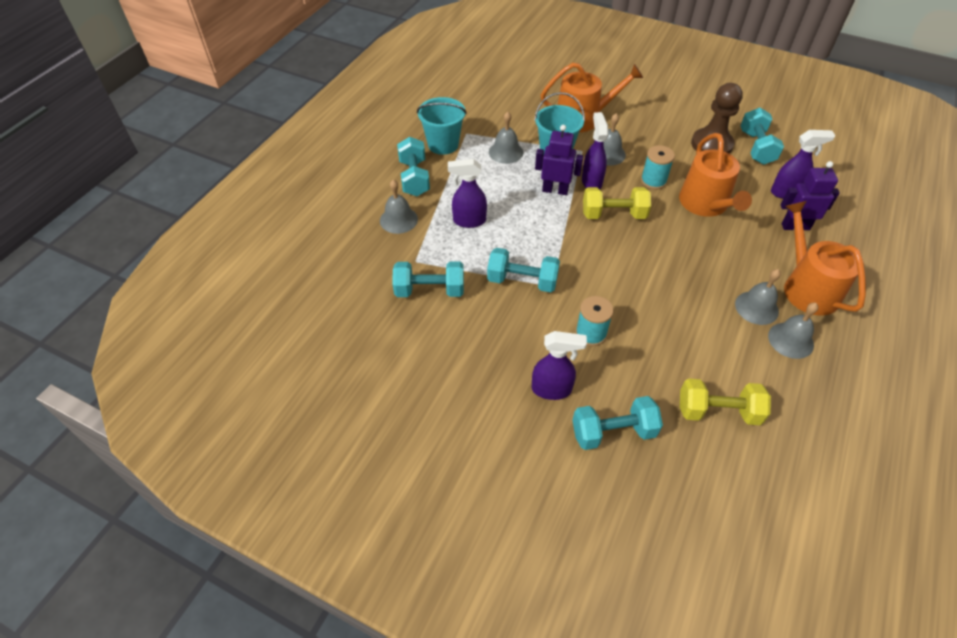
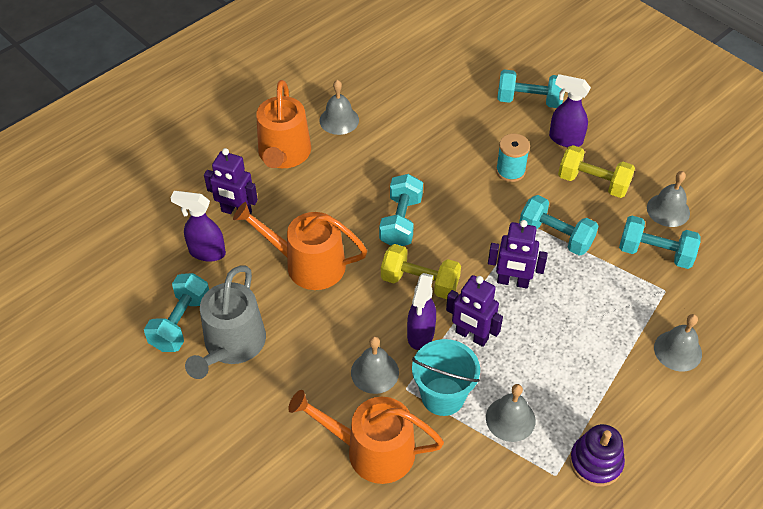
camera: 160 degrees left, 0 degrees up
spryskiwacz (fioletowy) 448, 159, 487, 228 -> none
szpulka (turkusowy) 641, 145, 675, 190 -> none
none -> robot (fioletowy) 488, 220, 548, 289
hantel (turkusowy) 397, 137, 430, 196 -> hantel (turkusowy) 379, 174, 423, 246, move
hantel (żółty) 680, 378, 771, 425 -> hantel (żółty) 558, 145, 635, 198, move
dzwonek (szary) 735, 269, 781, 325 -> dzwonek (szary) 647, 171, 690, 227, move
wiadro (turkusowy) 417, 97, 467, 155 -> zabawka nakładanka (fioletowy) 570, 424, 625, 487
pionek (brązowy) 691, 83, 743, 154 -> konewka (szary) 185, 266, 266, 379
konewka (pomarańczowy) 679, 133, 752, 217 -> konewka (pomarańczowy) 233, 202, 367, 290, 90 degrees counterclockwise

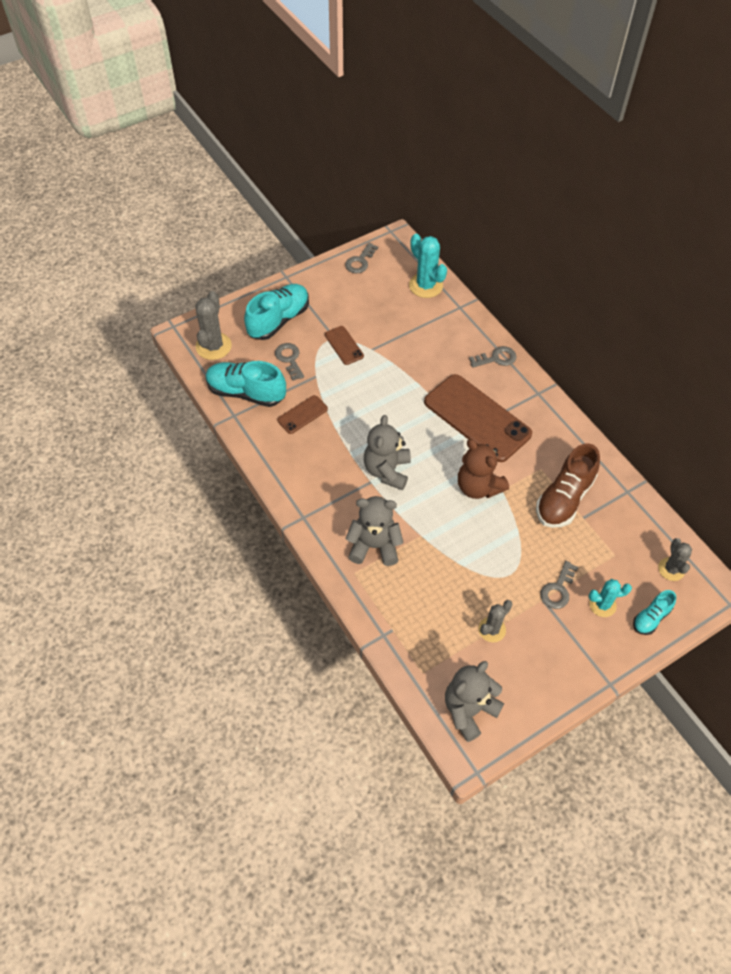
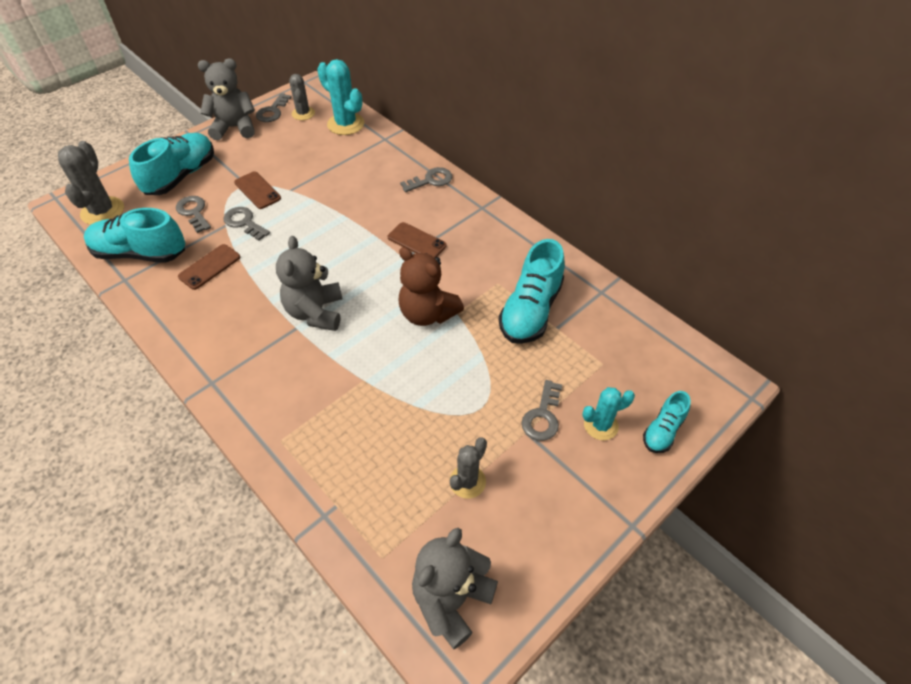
camera: 10 degrees left, 5 degrees down
none -> klucz (szary) 224, 207, 270, 241
miś (szary) 345, 496, 403, 566 -> miś (szary) 198, 59, 255, 140, move
kaktus (szary) 658, 538, 692, 581 -> kaktus (szary) 289, 74, 315, 120, move
but (brązowy) 536, 443, 600, 528 -> but (turkusowy) 499, 239, 565, 344
telefon (brązowy) 424, 374, 532, 462 -> telefon (brązowy) 388, 222, 447, 258, x0.46

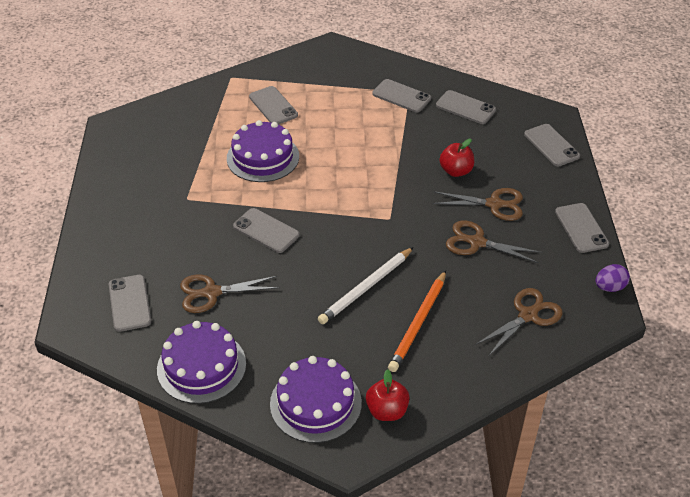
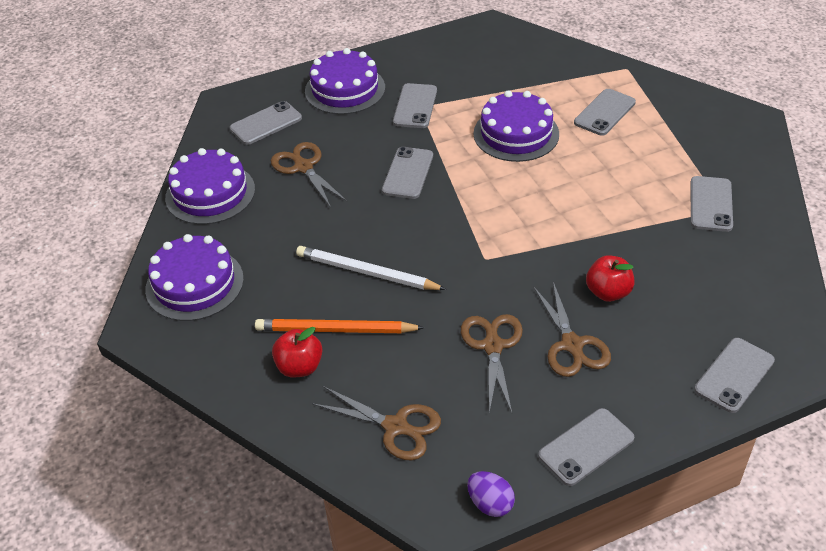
camera: 70 degrees right, 0 degrees up
none -> tort (fioletowy) 305, 48, 385, 114
jabłko (czerwony) 366, 369, 410, 421 -> jabłko (czerwony) 272, 327, 322, 377, move
telefon (szary) 436, 90, 496, 124 -> telefon (szary) 393, 83, 437, 128, move

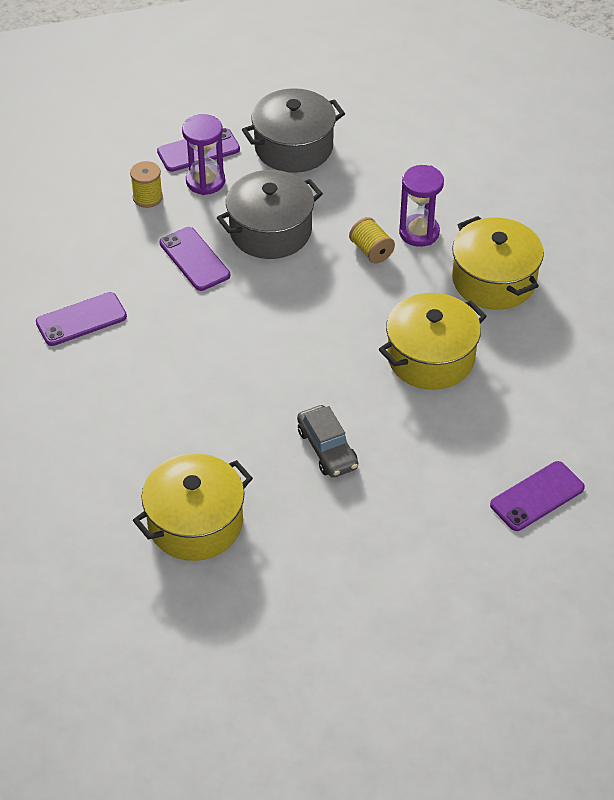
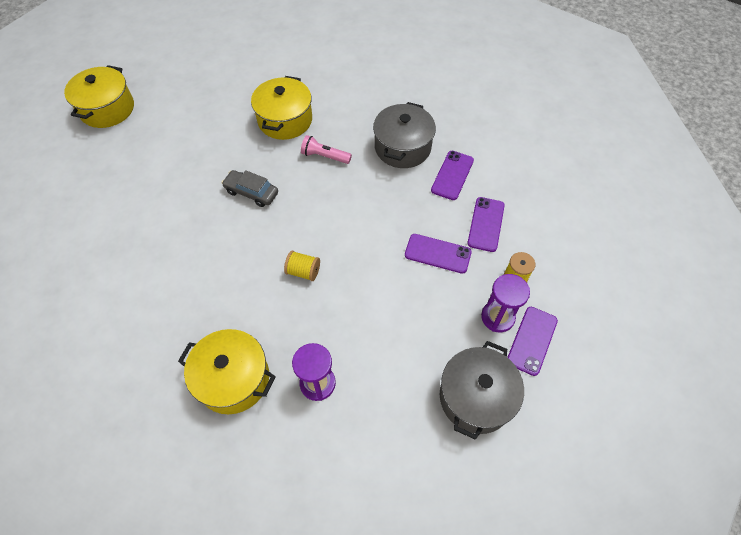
camera: 140 degrees right, 10 degrees up
none -> latarka (różowy) 301, 135, 352, 164
garnek (szary) 217, 170, 323, 259 -> garnek (szary) 373, 102, 436, 168, move
szpulka (żółty) 349, 217, 395, 263 -> szpulka (żółty) 284, 251, 320, 281, move
garnek (żółty) 379, 293, 487, 390 -> garnek (żółty) 64, 65, 134, 128, move
telefon (fioletowy) 490, 461, 585, 531 -> telefon (fioletowy) 467, 197, 505, 252, move

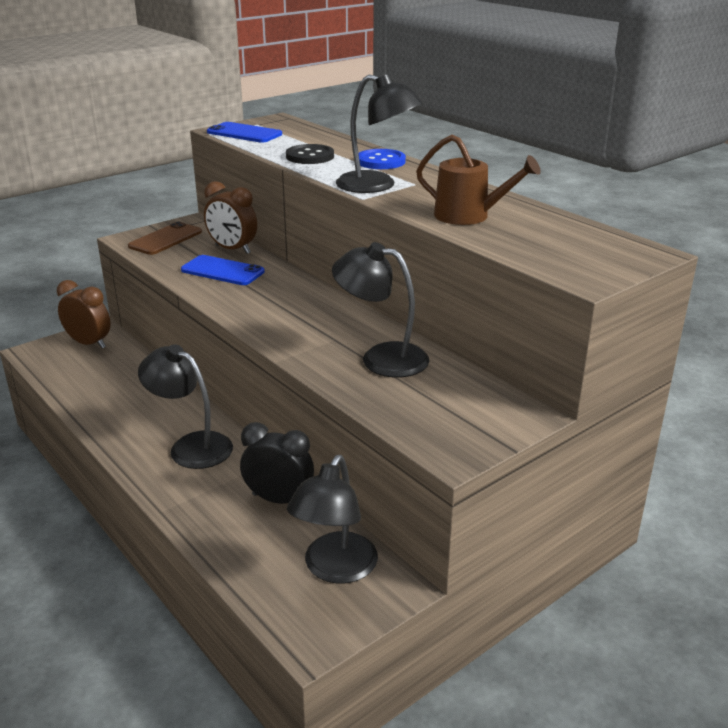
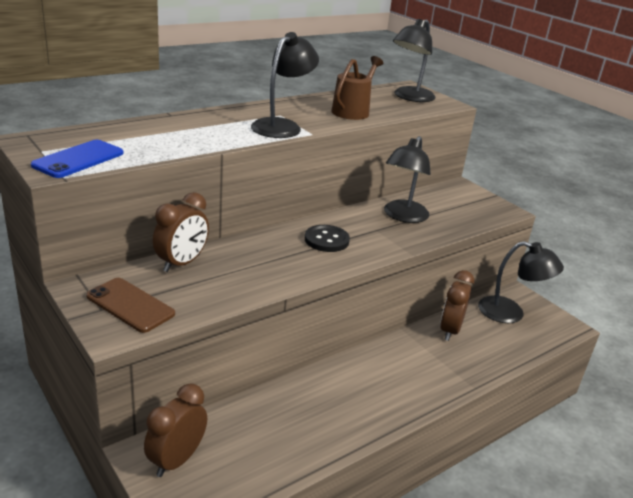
camera: 90 degrees left, 0 degrees up
telefon (niebieski) 181, 255, 265, 285 -> none
guzik (niebieski) 359, 149, 406, 169 -> none
lampka (czarny) 138, 344, 233, 469 -> lampka (czarny) 393, 19, 435, 102, move
guzik (czarny) 286, 144, 334, 164 -> guzik (czarny) 305, 225, 350, 252, move
budzik (czarny) 240, 422, 314, 504 -> budzik (brązowy) 440, 270, 474, 341

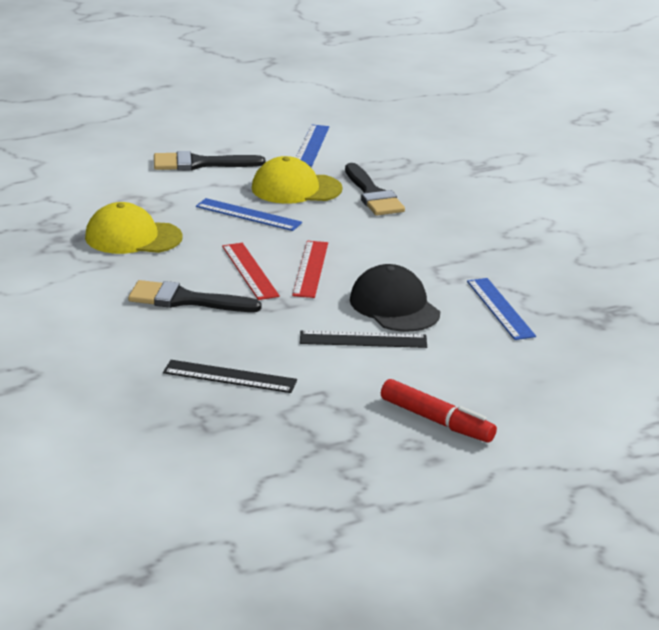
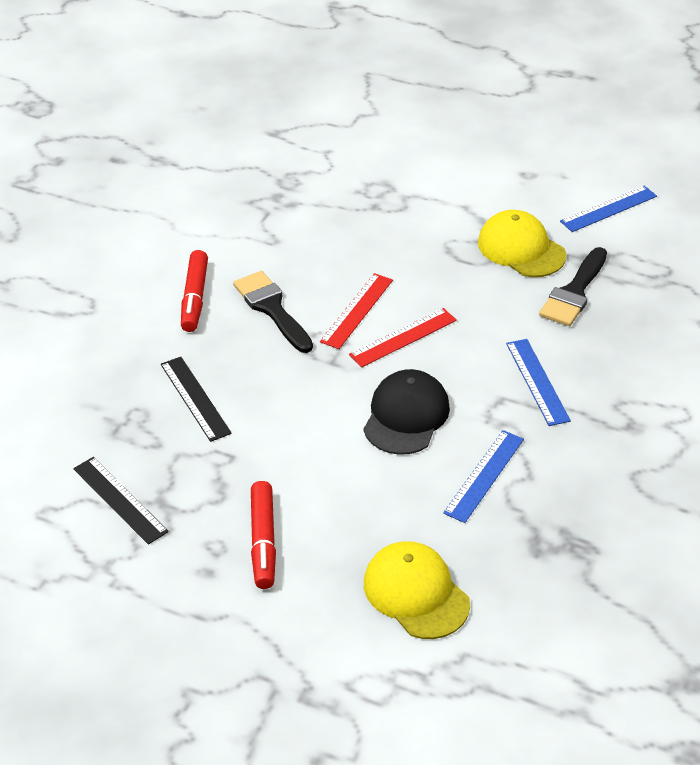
camera: 50 degrees right, 15 degrees up
pędzel (czarny) 154, 151, 265, 171 -> none
none -> flamaster (czerwony) 181, 250, 208, 332
czapka (żółty) 85, 202, 183, 254 -> czapka (żółty) 364, 541, 470, 639, move
linijka (niebieski) 196, 198, 302, 231 -> linijka (niebieski) 506, 339, 571, 426, move
linijka (czarny) 300, 330, 427, 348 -> linijka (czarny) 74, 457, 169, 545, move

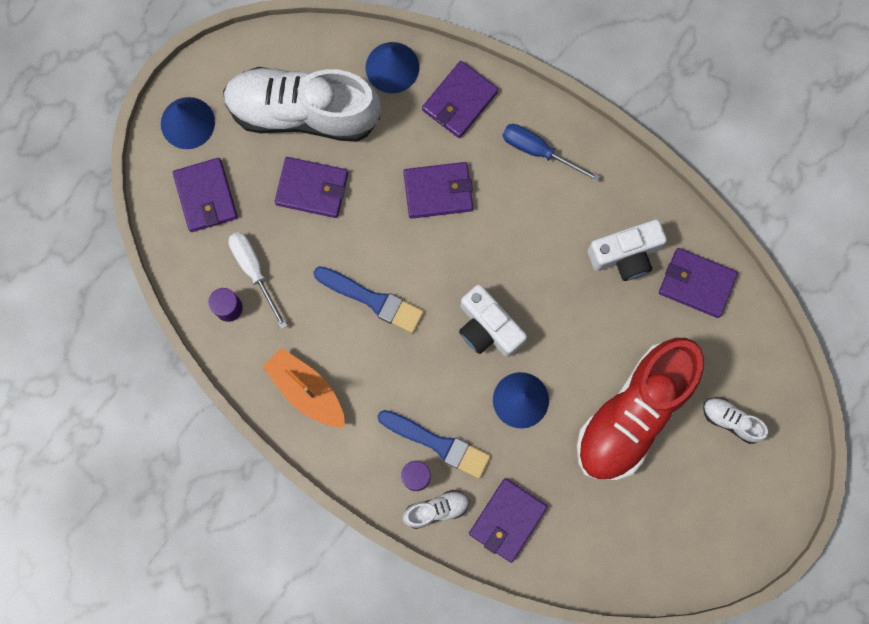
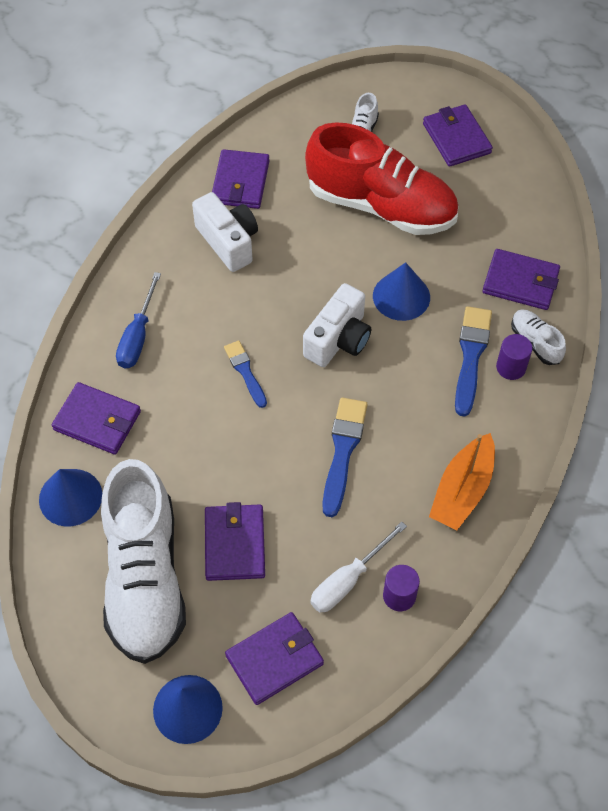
camera: 105 degrees left, 20 degrees down
none -> pędzel (niebieski) 224, 340, 267, 408
portfel (fioletowy) 403, 162, 473, 219 -> portfel (fioletowy) 423, 104, 493, 167, move

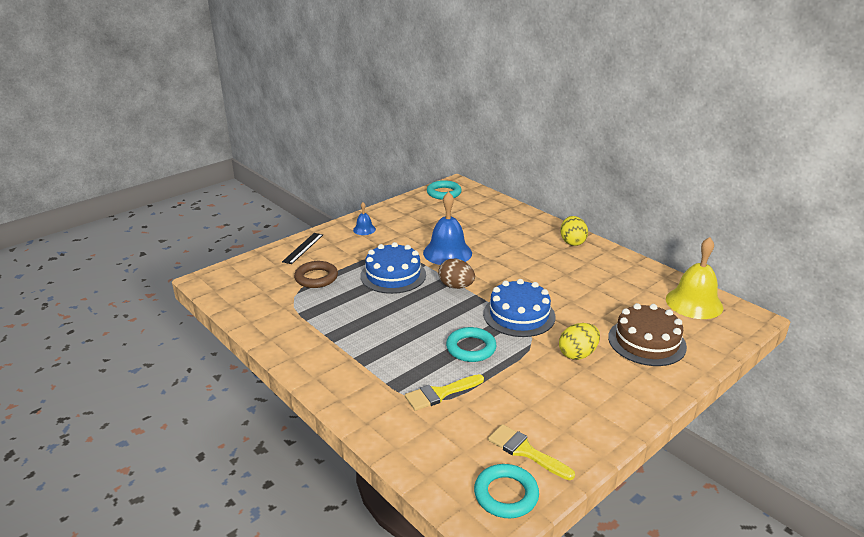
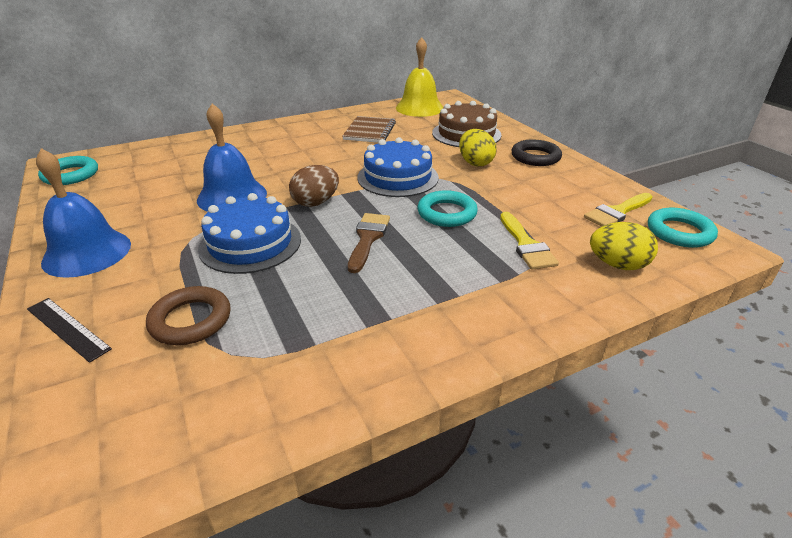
camera: 75 degrees left, 5 degrees up
none -> zeszyt (brązowy) 342, 116, 396, 143
none -> pędzel (brązowy) 348, 213, 390, 273
none -> pierścień (czarny) 511, 139, 562, 166
jajko (żółty) 561, 216, 588, 246 -> jajko (żółty) 590, 222, 658, 270, move
dzwonek (niebieski) 353, 202, 376, 235 -> dzwonek (niebieski) 36, 148, 131, 278, x2.05

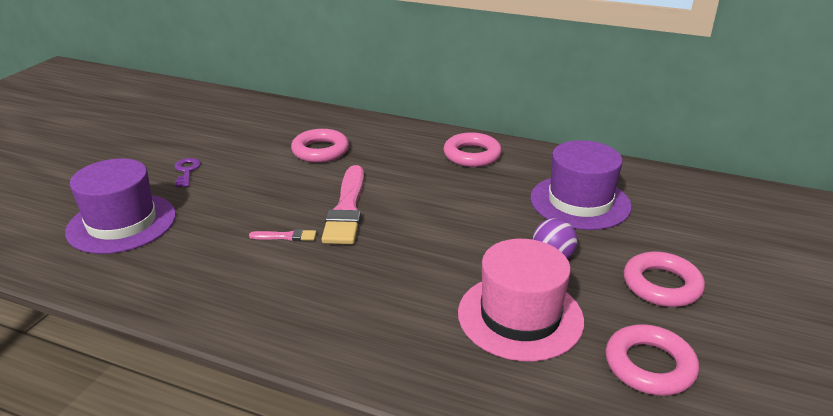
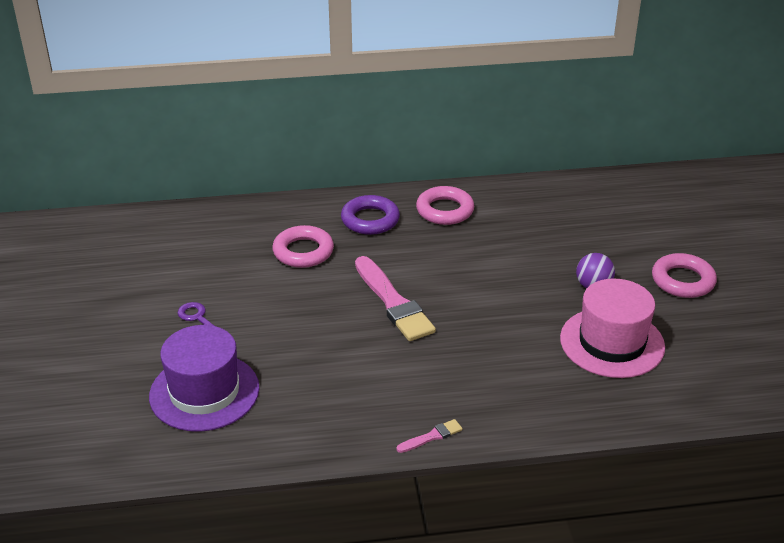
camera: 30 degrees left, 5 degrees up
kapelusz (fioletowy) 530, 140, 632, 230 -> none
pierścień (różowy) 605, 324, 699, 396 -> none
none -> pierścień (fioletowy) 341, 195, 400, 235
pędzel (różowy) 249, 229, 317, 241 -> pędzel (różowy) 396, 419, 463, 453, move

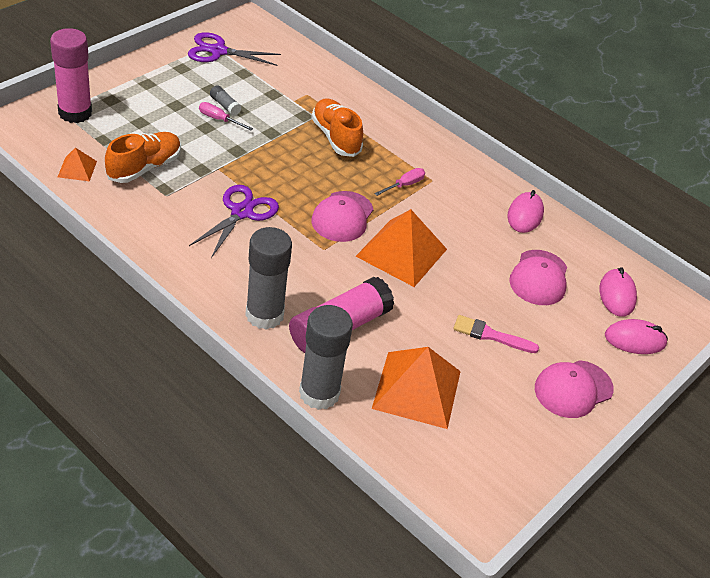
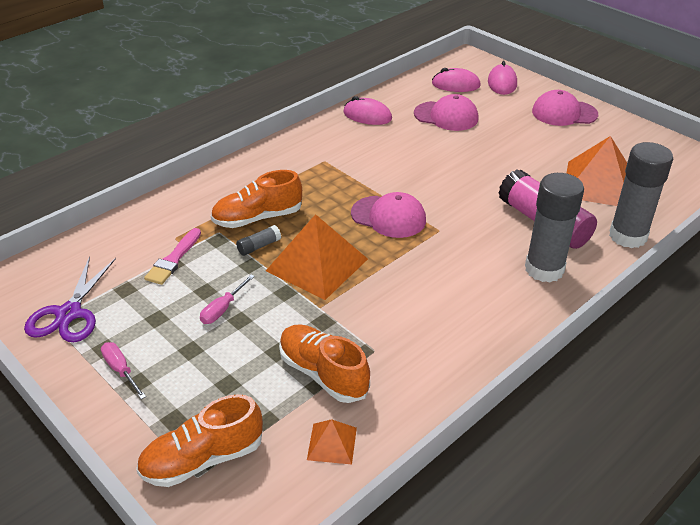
camera: 80 degrees left, 5 degrees down
nożyczki (fioletowy) 189, 185, 279, 258 -> none
klej w sztyfcie (szary) 210, 85, 241, 116 -> klej w sztyfcie (szary) 236, 225, 281, 256, move
piramida (pomarańczowy) 356, 209, 447, 287 -> piramida (pomarańczowy) 266, 214, 368, 300, move
śrubokręt (różowy) 374, 168, 425, 196 -> śrubokręt (różowy) 101, 342, 146, 399, move
pędzel (różowy) 453, 315, 539, 353 -> pędzel (różowy) 144, 228, 201, 285, move
klej w sztyfcie (różowy) 50, 28, 92, 123 -> but (pomarańczowy) 136, 394, 263, 487
czapka (różowy) 535, 360, 614, 418 -> czapka (różowy) 532, 90, 598, 126, 120 degrees clockwise

